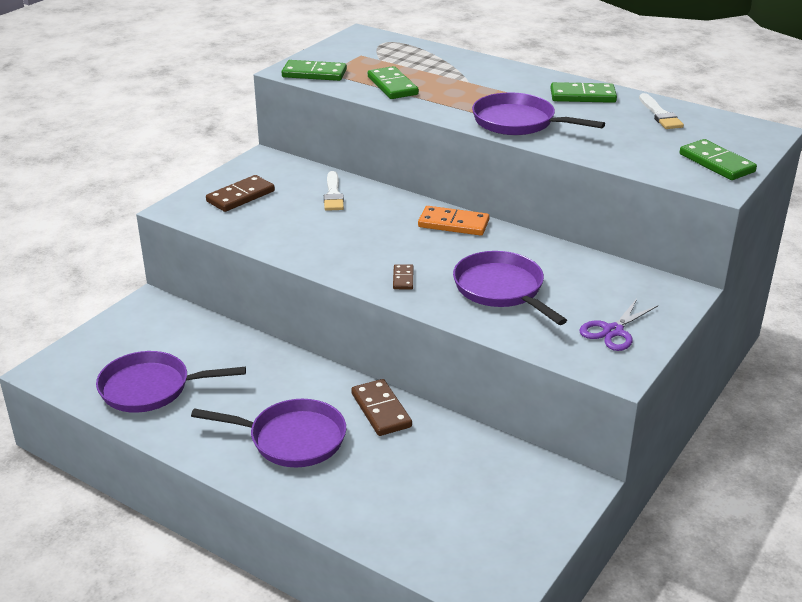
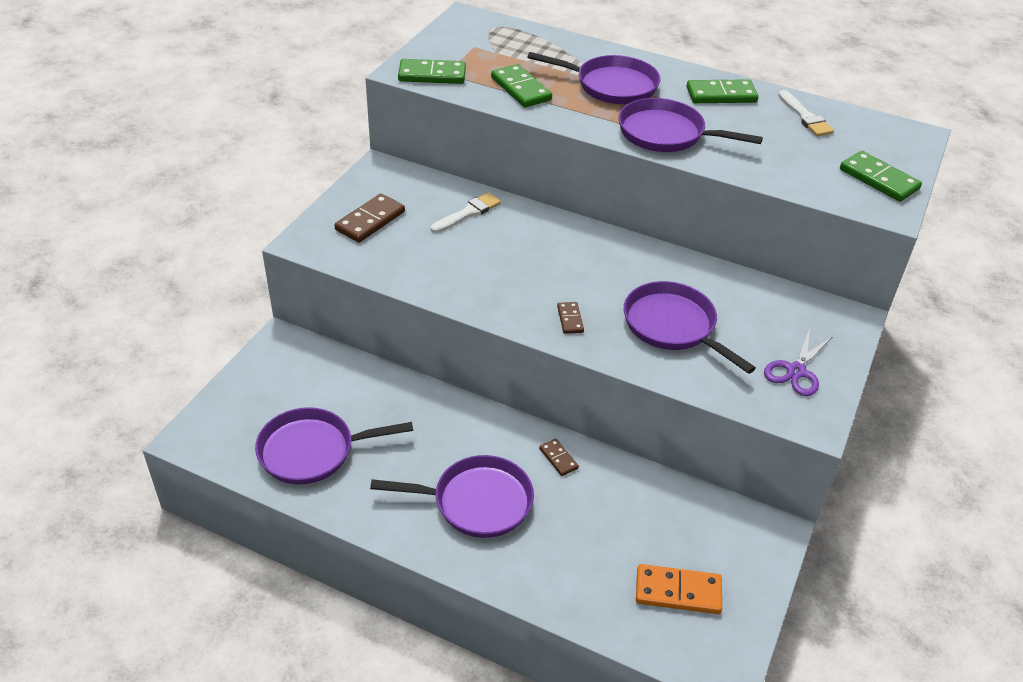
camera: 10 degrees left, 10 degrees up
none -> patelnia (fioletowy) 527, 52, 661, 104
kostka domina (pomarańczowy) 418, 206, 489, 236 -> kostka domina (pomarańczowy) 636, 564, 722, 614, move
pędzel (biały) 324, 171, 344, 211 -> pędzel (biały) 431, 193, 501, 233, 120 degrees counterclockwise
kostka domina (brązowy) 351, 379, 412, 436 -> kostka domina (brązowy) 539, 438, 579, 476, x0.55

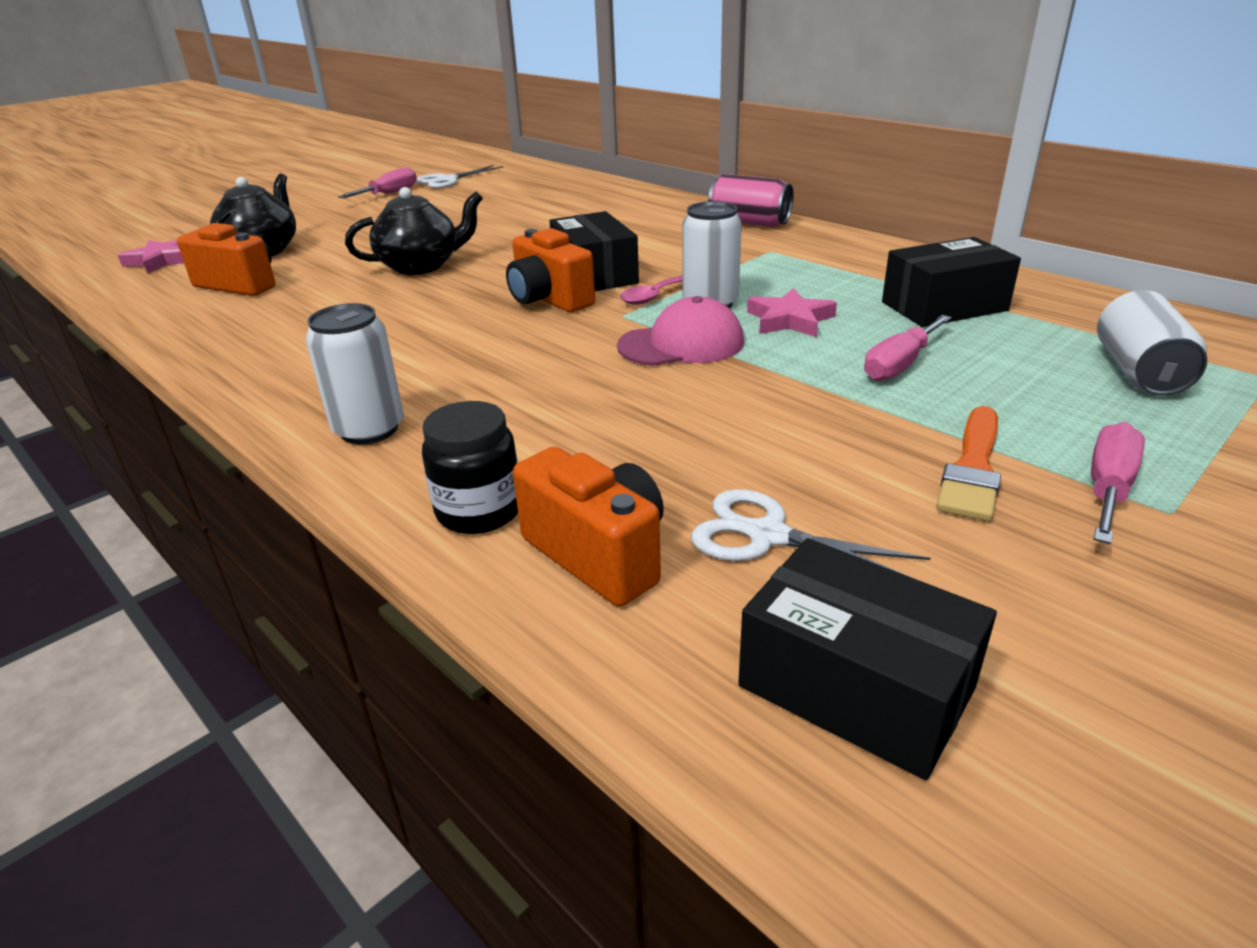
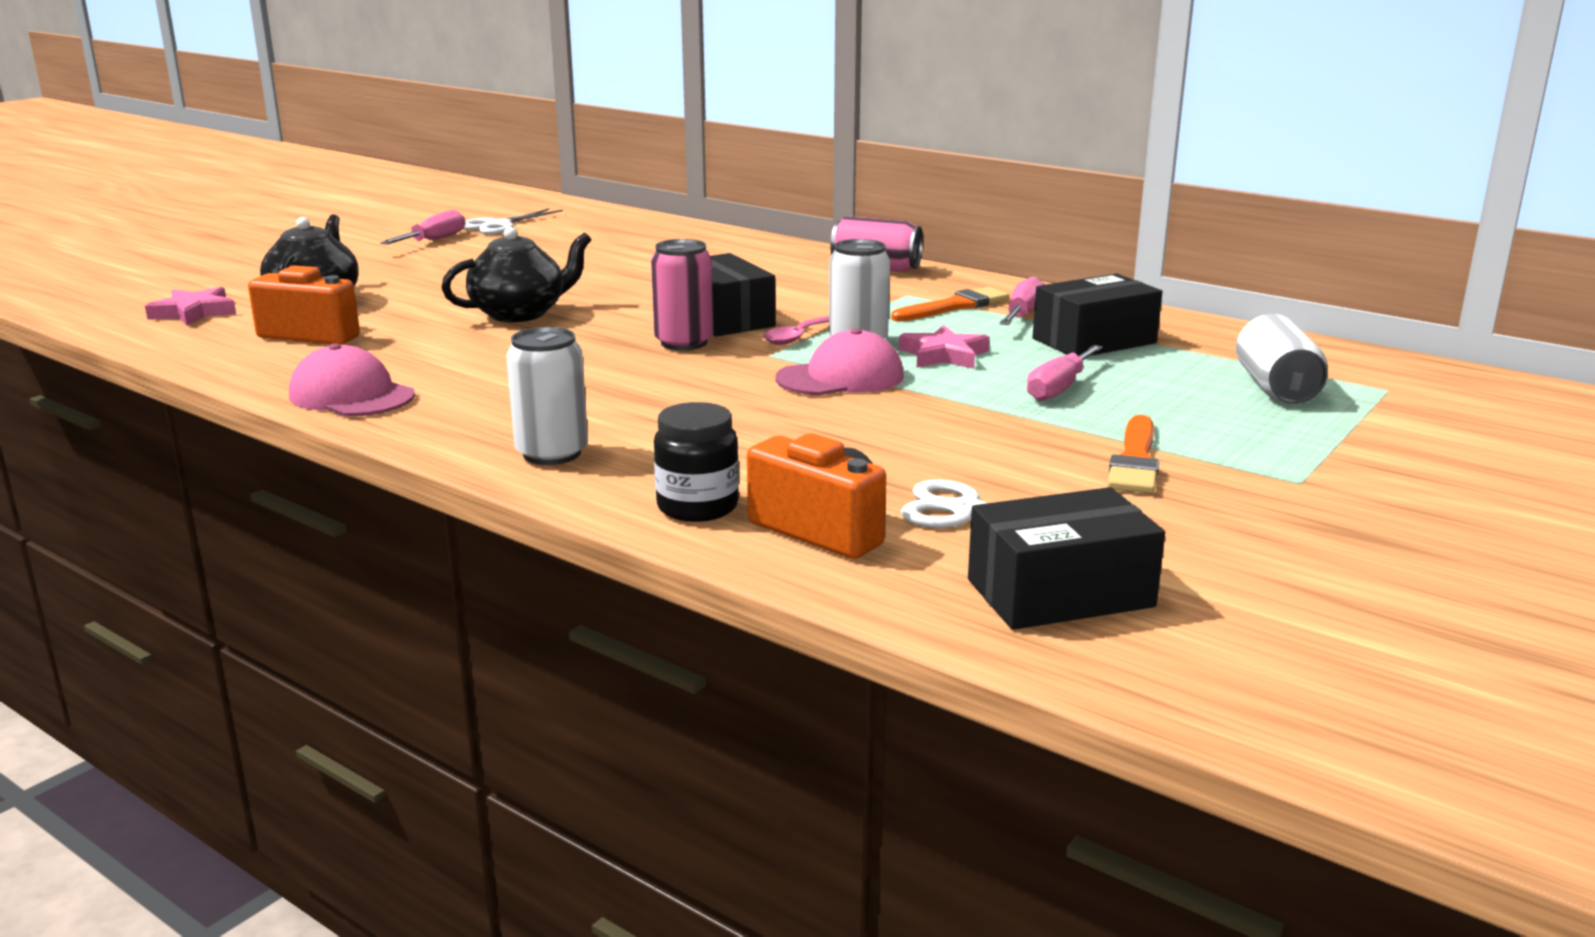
camera: 10 degrees left, 10 degrees down
none -> czapka (różowy) 289, 343, 415, 416
none -> pędzel (pomarańczowy) 891, 287, 1010, 322
śrubokręt (różowy) 1091, 422, 1145, 544 -> śrubokręt (różowy) 1000, 277, 1045, 325, move
aparat fotograficzny (pomarańczowy) 506, 228, 595, 312 -> puszka (różowy) 651, 239, 713, 350
pudełko (czarny) 738, 538, 997, 780 -> pudełko (czarny) 968, 487, 1165, 630, 45 degrees counterclockwise

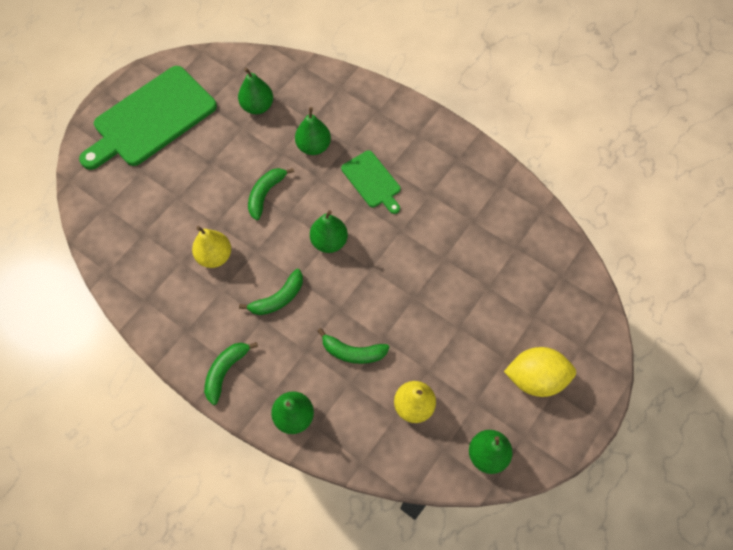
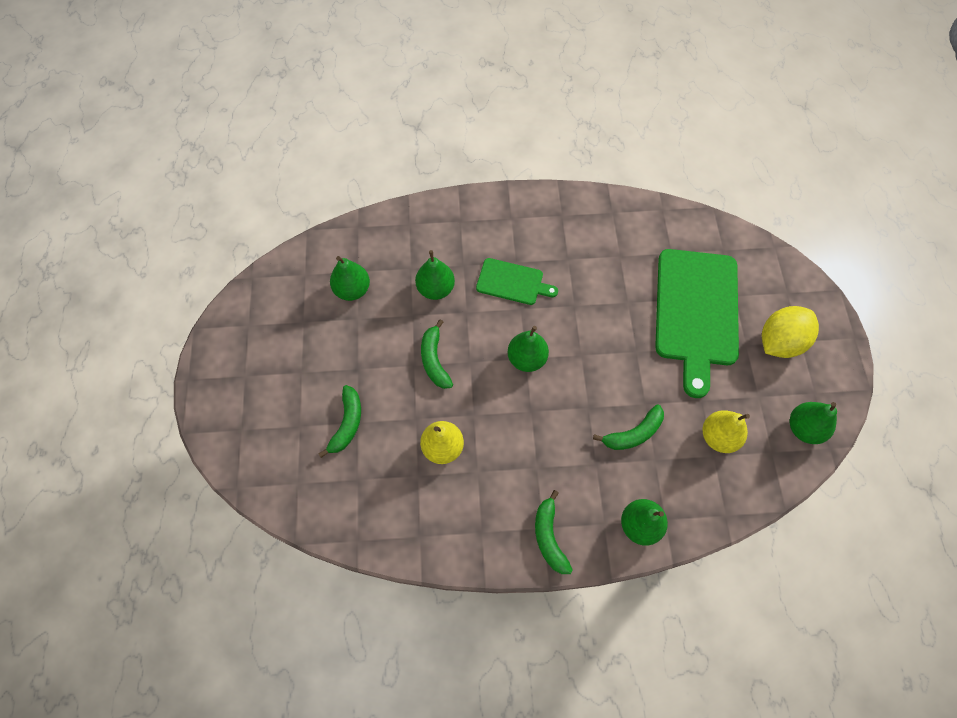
camera: 40 degrees left, 0 degrees up
deska do krojenia (zielony) 79, 66, 217, 170 -> deska do krojenia (zielony) 655, 249, 739, 398, move
banan (zielony) 239, 269, 303, 315 -> banan (zielony) 318, 385, 361, 458, move

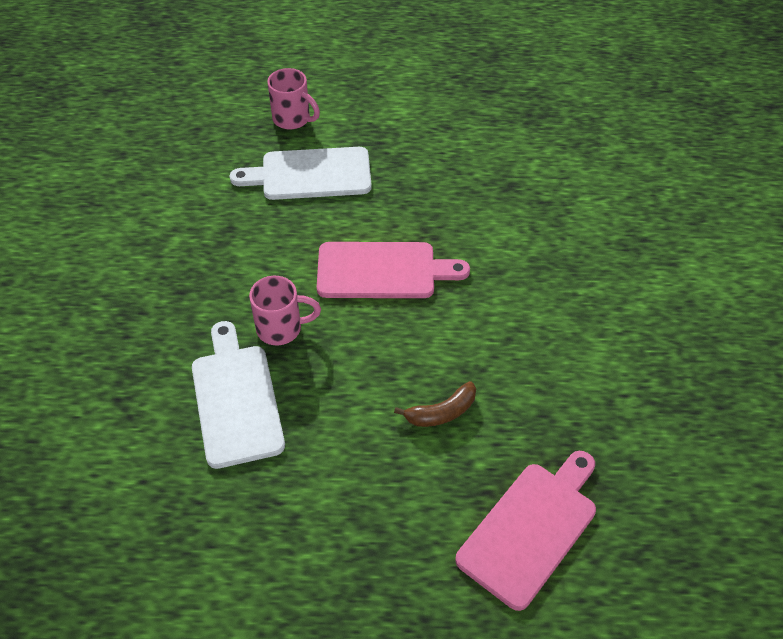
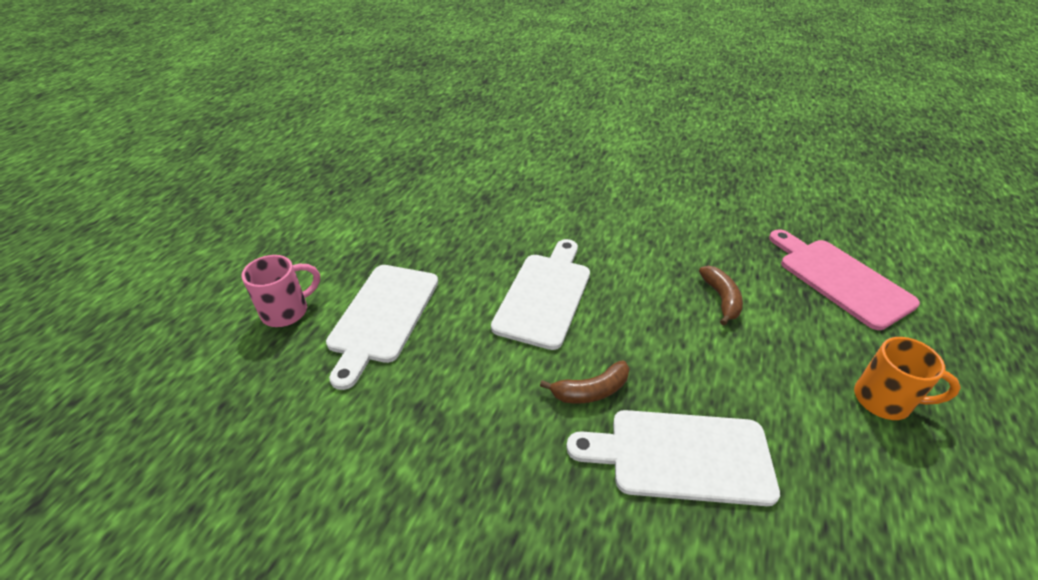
camera: 70 degrees left, 10 degrees down
none -> kubek (pomarańczowy) 854, 337, 961, 420
kubek (różowy) 249, 276, 321, 345 -> banan (brązowy) 540, 361, 630, 404
deska do krojenia (różowy) 317, 242, 470, 298 -> deska do krojenia (biały) 491, 239, 590, 350

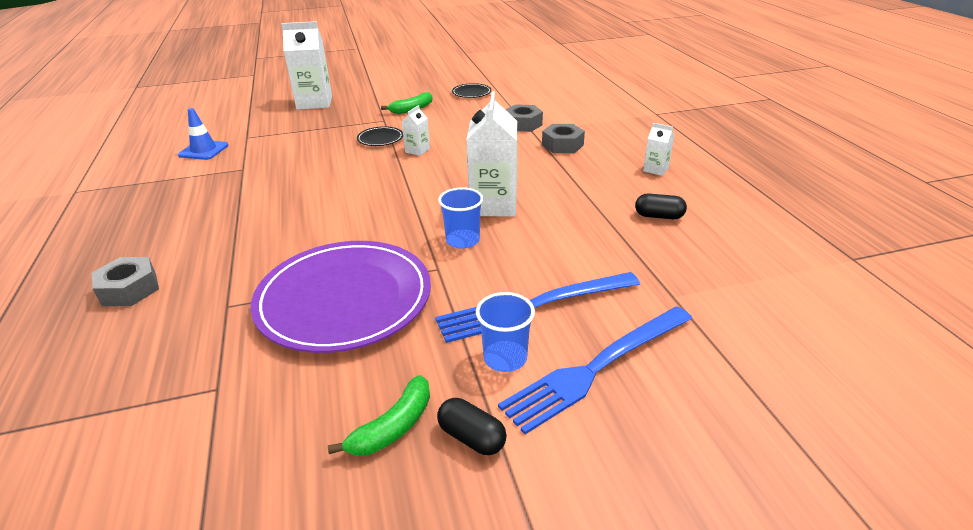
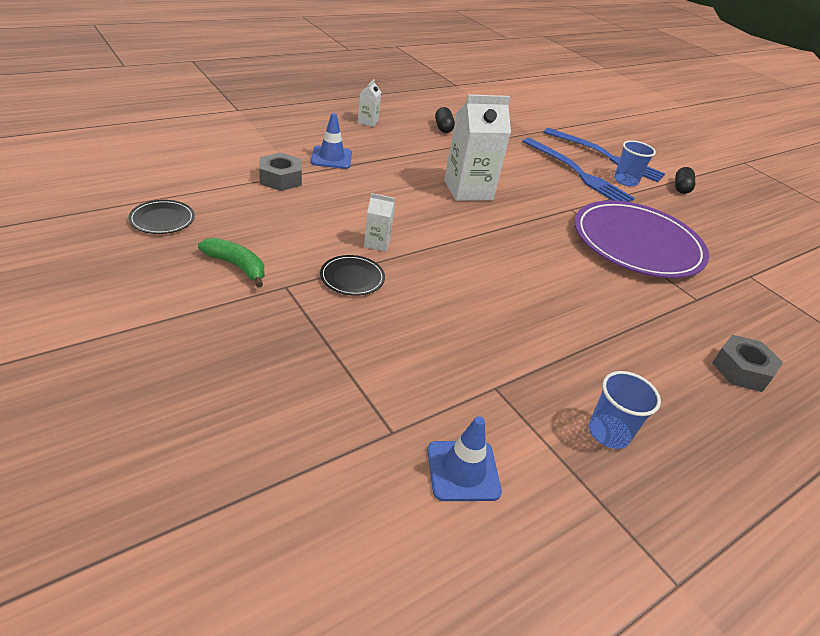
camera: 115 degrees left, 5 degrees up
karton mleka (biały) 281, 21, 332, 110 -> none
banan (zielony) 328, 375, 430, 456 -> none
szklanka (niebieski) 438, 187, 483, 249 -> szklanka (niebieski) 589, 371, 661, 449, move
nakrętka (szary) 542, 124, 585, 153 -> pachołek (niebieski) 311, 113, 352, 169

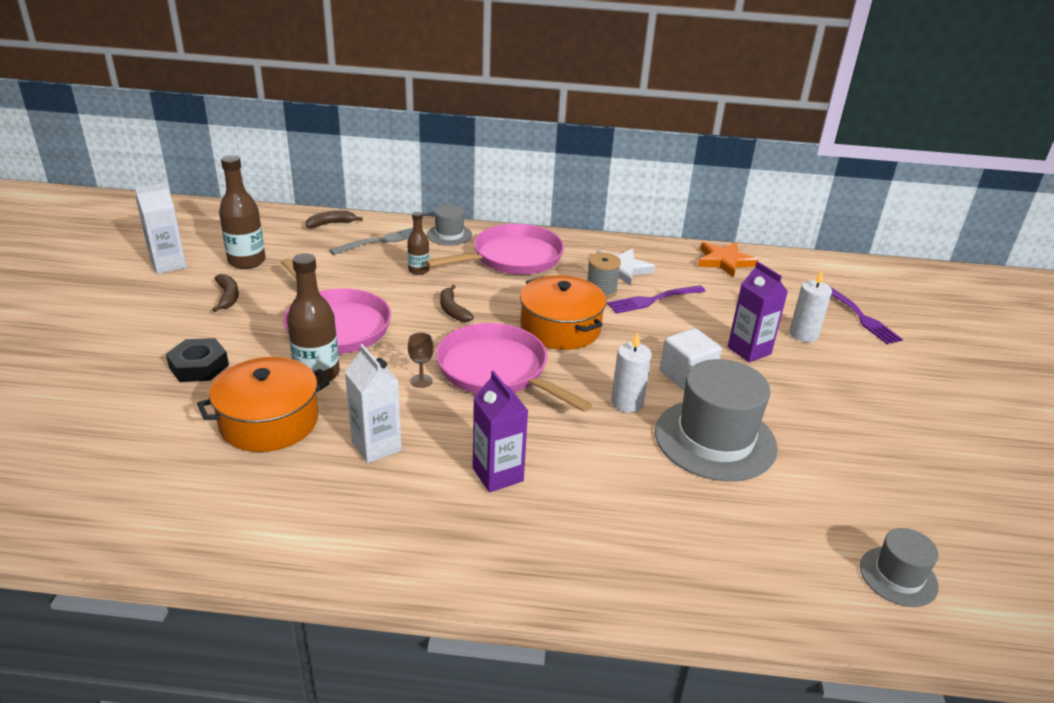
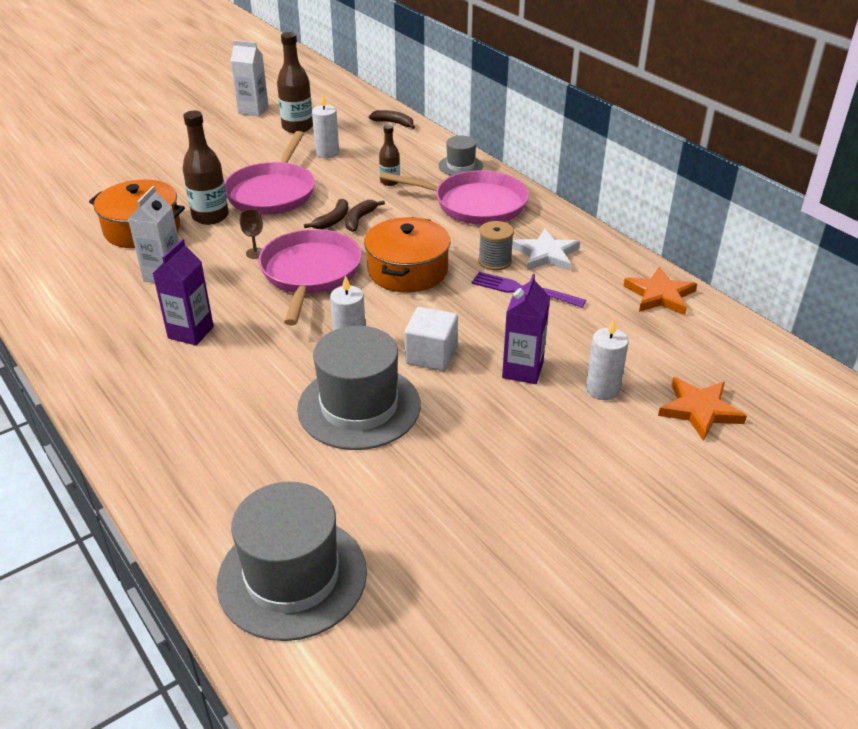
camera: 50 degrees right, 5 degrees up
nakrętka (czarny) 166, 338, 229, 382 -> none
widelec (szary) 330, 228, 413, 255 -> none
none -> świeca (biały) 312, 95, 339, 158
banan (brązowy) 212, 274, 239, 312 -> banan (brązowy) 304, 199, 348, 229, move
widelec (fioletowy) 831, 287, 903, 344 -> gwiazda (pomarańczowy) 658, 377, 747, 441
kapelusz (szary) 860, 528, 939, 607 -> kapelusz (szary) 217, 482, 367, 641, x1.92

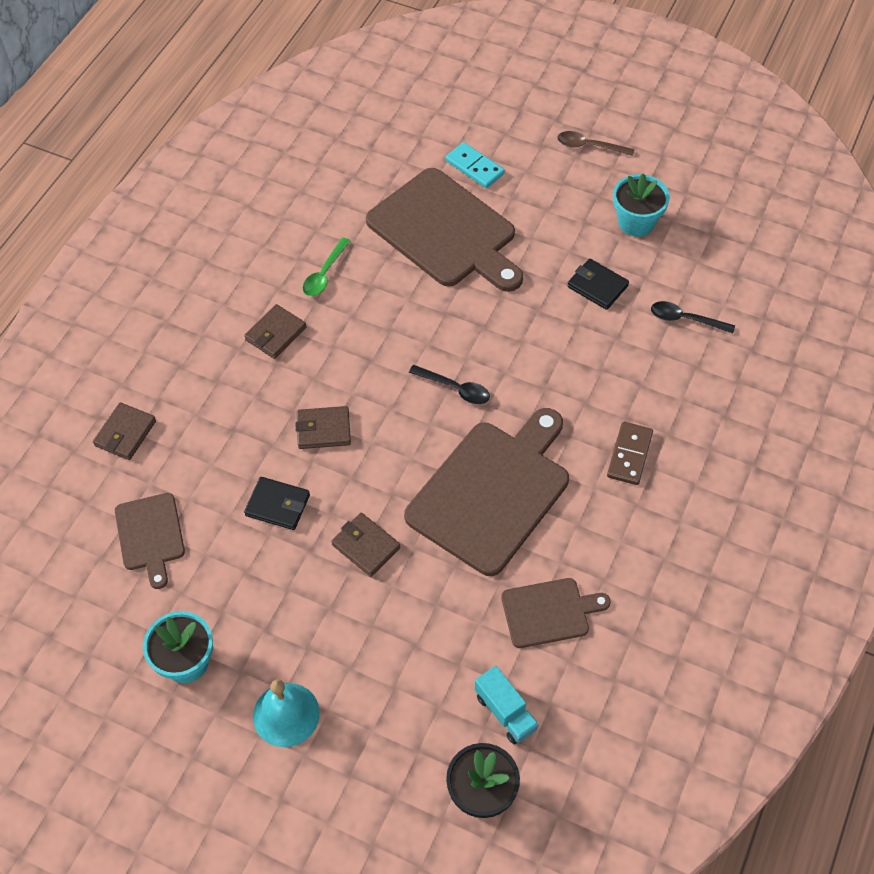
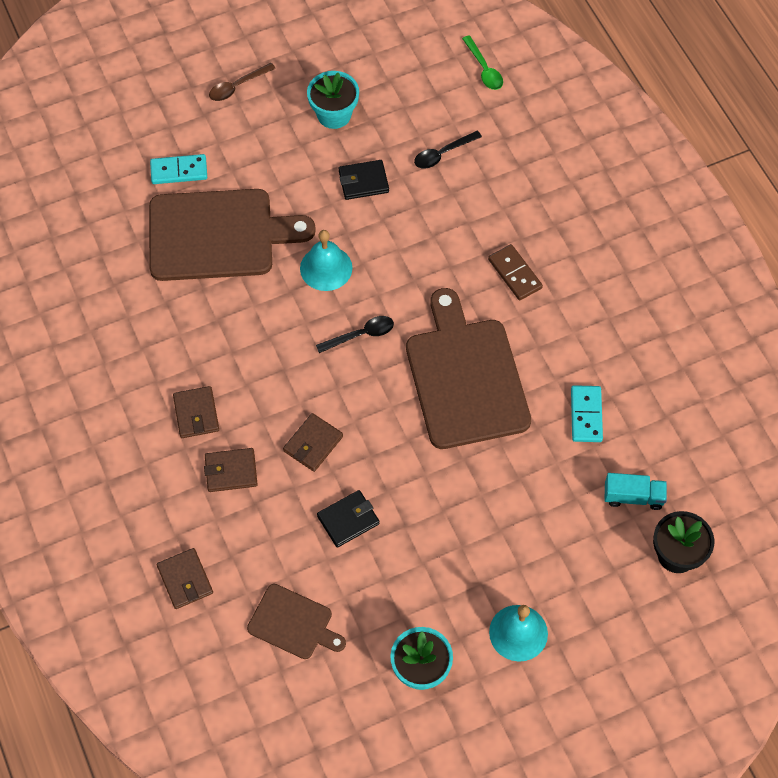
camera: 50 degrees left, 5 degrees up
none -> dzwonek (turkusowy) 300, 230, 352, 291
łyżka (zielony) 303, 237, 350, 296 -> łyżka (zielony) 462, 35, 503, 90, move
portfel (brązowy) 331, 513, 401, 577 -> portfel (brązowy) 204, 448, 258, 492, move
deska do krojenia (brązowy) 501, 578, 611, 648 -> kostka domina (turkusowy) 571, 385, 603, 442

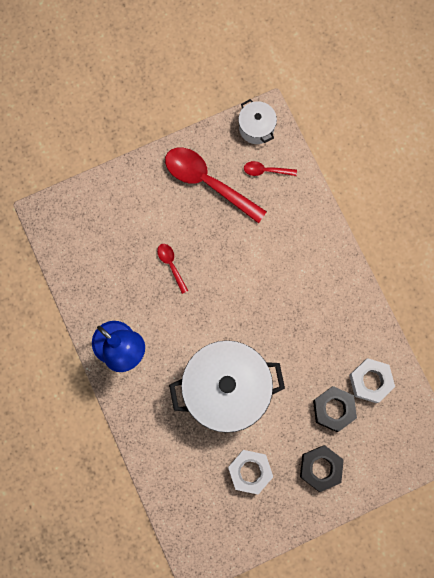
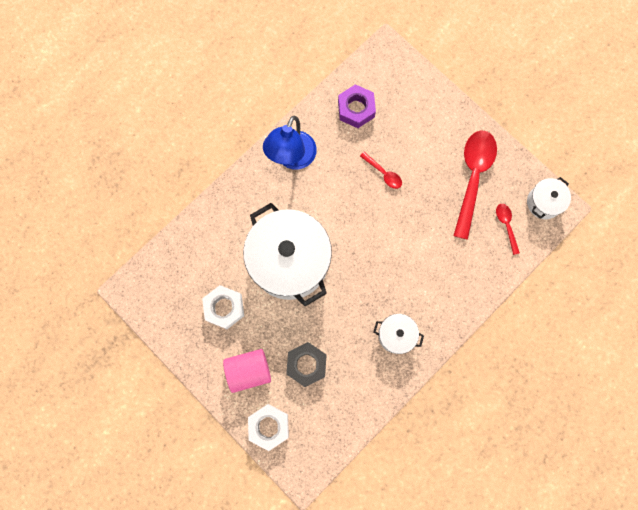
camera: 70 degrees right, 0 degrees up
none -> nakrętka (fioletowy) 338, 84, 376, 128
none -> garnek (biały) 373, 314, 424, 354
nakrętka (biały) 349, 358, 395, 403 -> nakrętka (biały) 248, 404, 289, 451, move
nakrętka (czarny) 300, 445, 344, 492 -> walec (różowy) 223, 349, 271, 393
łyżka (czerwony) 157, 244, 188, 294 -> łyżka (czerwony) 360, 152, 402, 189, 90 degrees clockwise

